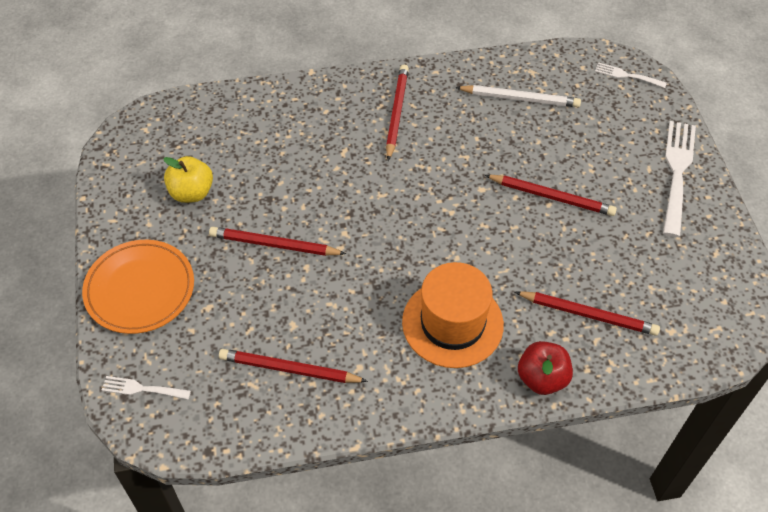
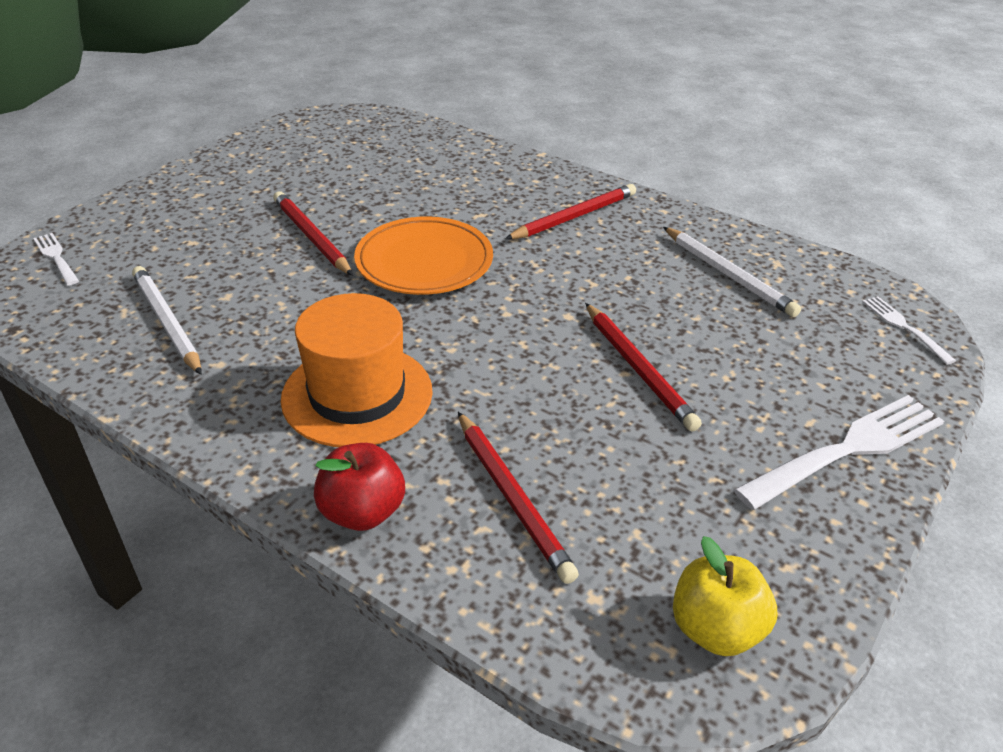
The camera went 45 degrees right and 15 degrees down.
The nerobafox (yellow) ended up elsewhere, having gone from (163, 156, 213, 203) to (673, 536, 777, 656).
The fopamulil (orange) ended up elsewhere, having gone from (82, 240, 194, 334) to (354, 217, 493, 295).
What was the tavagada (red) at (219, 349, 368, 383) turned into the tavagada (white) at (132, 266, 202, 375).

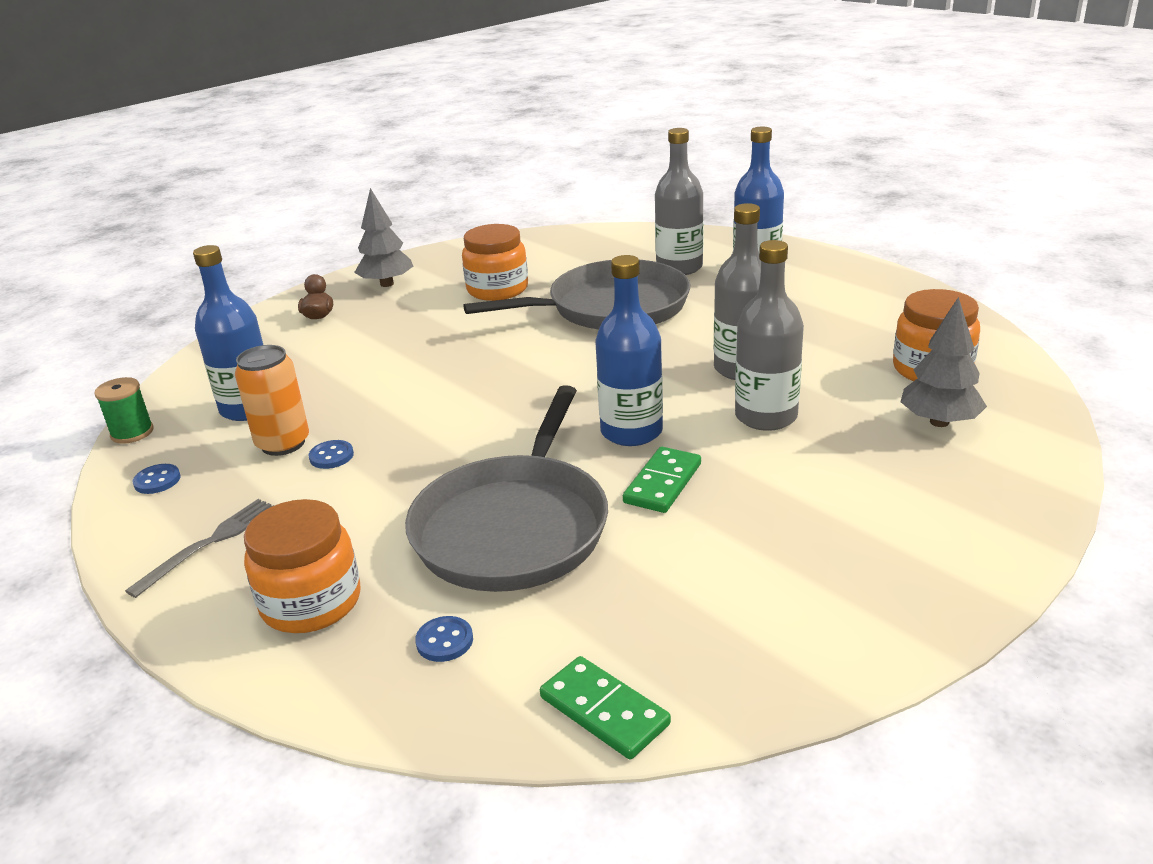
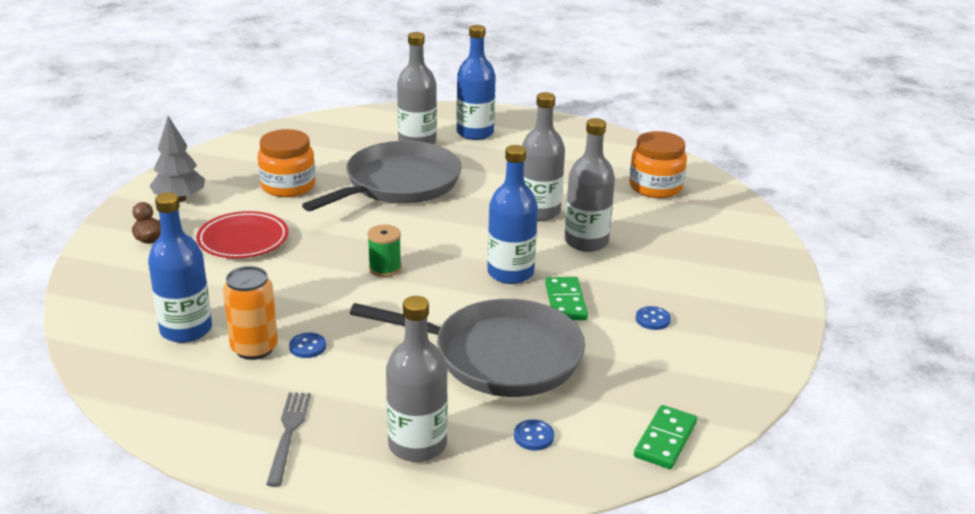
The camera went 35 degrees left and 0 degrees up.
The second view lost the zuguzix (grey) at (901, 297, 987, 427).
The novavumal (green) ended up elsewhere, having gone from (94, 377, 154, 444) to (367, 225, 401, 277).
The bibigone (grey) at (405, 385, 608, 592) ended up facing another way, 60 degrees counterclockwise from before.
The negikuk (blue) ended up elsewhere, having gone from (132, 464, 181, 494) to (636, 306, 671, 330).
Where the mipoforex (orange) stood at (244, 499, 361, 633), the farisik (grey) came to stand at (386, 296, 448, 462).
The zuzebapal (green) at (540, 656, 671, 759) ended up facing another way, 75 degrees counterclockwise from before.
The second view gained the fopamulil (red) at (196, 211, 289, 258).

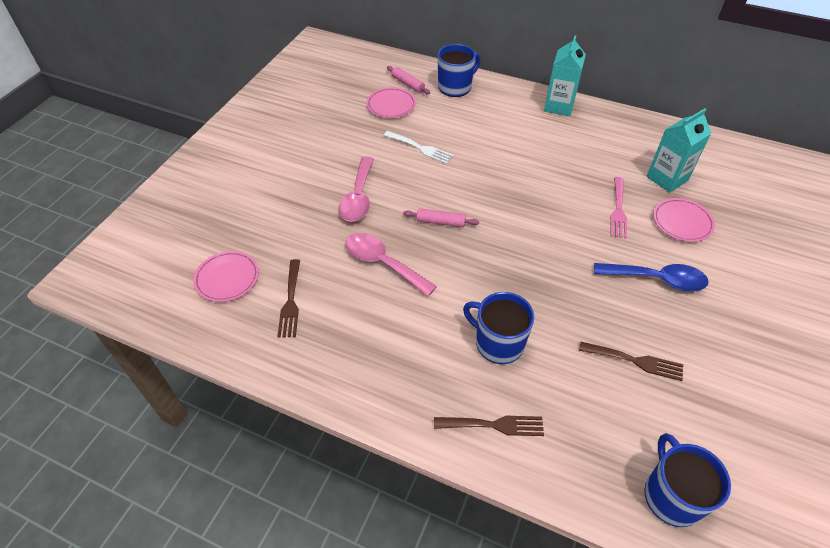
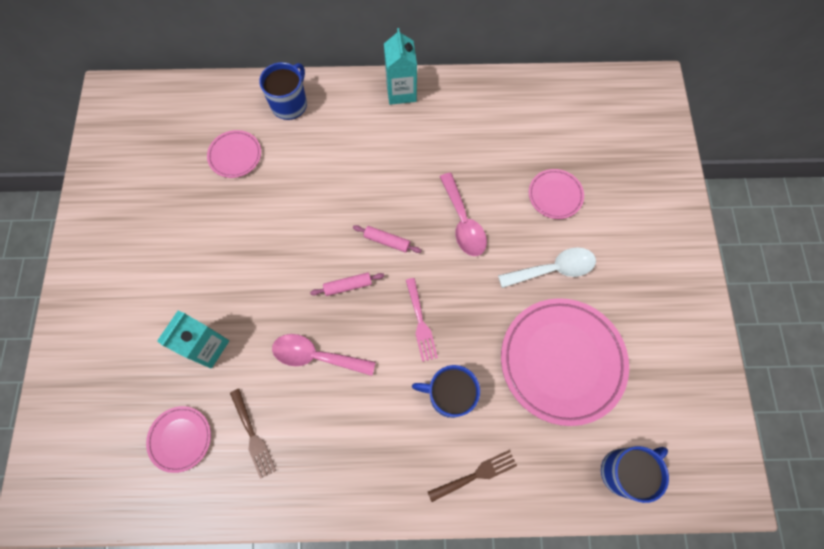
The camera went 25 degrees left and 20 degrees up.
The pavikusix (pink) ended up elsewhere, having gone from (387, 66, 430, 94) to (353, 225, 422, 253).
The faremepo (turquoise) ended up elsewhere, having gone from (646, 108, 712, 193) to (157, 310, 229, 369).
The second view lost the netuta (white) at (383, 131, 454, 164).
The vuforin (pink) ended up elsewhere, having gone from (338, 156, 374, 222) to (440, 173, 487, 256).
The netuta (pink) ended up elsewhere, having gone from (611, 177, 627, 239) to (406, 278, 438, 362).
What was the vuforin (blue) at (594, 263, 709, 291) turned into the vuforin (white) at (498, 247, 596, 288).
Where the netuta (brown) stood at (579, 342, 683, 381), the fopamulil (pink) came to stand at (501, 298, 629, 426).
The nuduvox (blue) at (644, 433, 731, 527) ended up facing another way, 90 degrees clockwise from before.

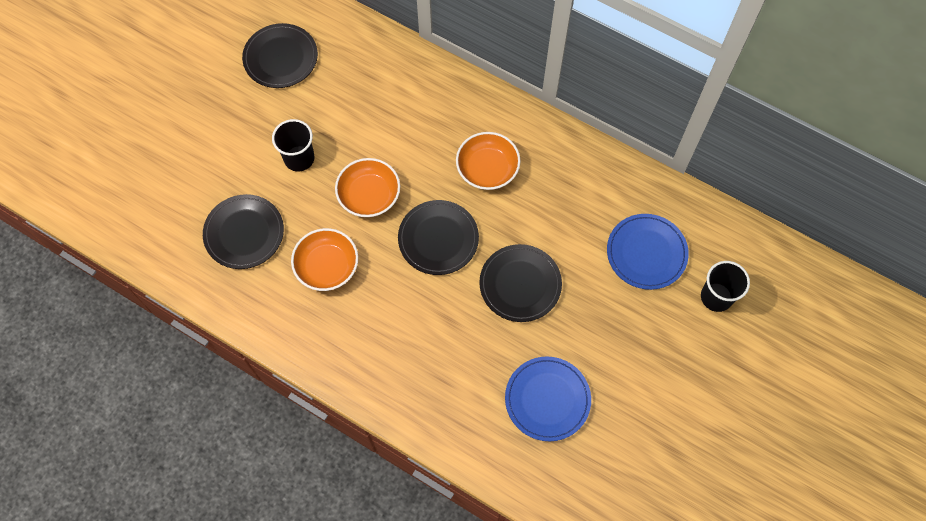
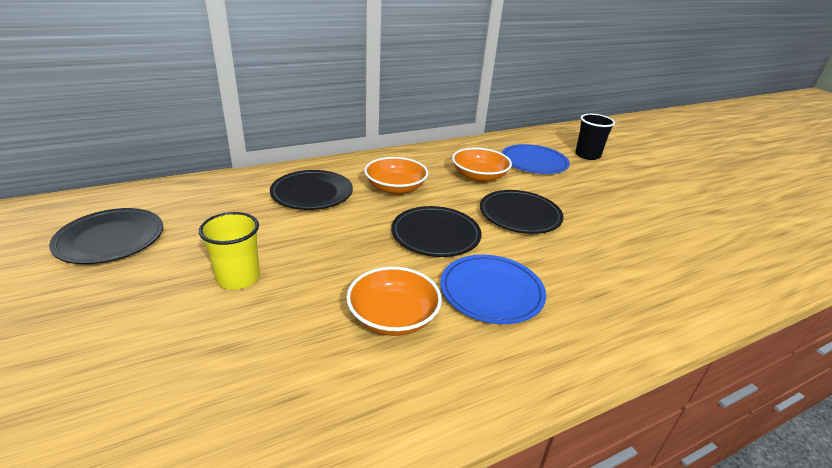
The camera went 60 degrees left and 35 degrees down.
What was the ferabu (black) at (272, 119, 314, 172) turned into the ferabu (yellow) at (199, 212, 260, 290).
The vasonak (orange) ended up elsewhere, having gone from (335, 158, 400, 217) to (452, 148, 512, 182).
The fopamulil (black) ended up elsewhere, having gone from (203, 194, 284, 269) to (270, 170, 353, 210).
The fopamulil (blue) ended up elsewhere, having gone from (505, 356, 591, 441) to (440, 255, 546, 324).

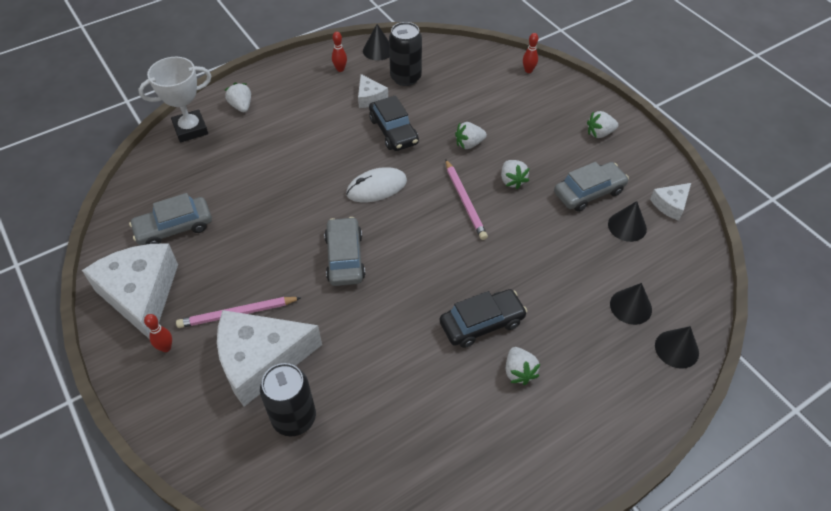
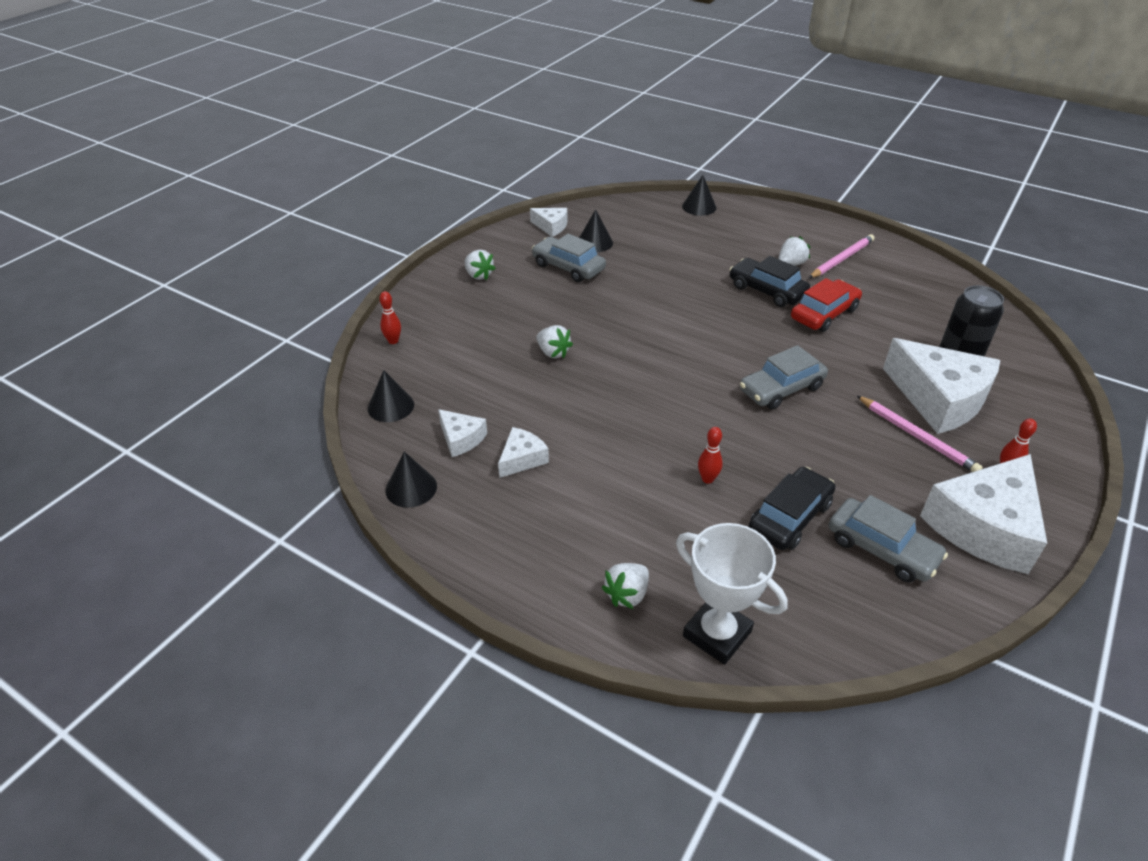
The camera went 115 degrees left and 10 degrees down.
Where the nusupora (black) stood at (389, 22, 422, 86), the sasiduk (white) came to stand at (438, 409, 487, 457).
The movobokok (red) ended up elsewhere, having gone from (332, 32, 347, 72) to (698, 427, 723, 484).
The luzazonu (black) ended up elsewhere, having gone from (369, 95, 419, 151) to (749, 467, 836, 550).
The tavagada (pink) ended up elsewhere, having gone from (445, 159, 488, 240) to (809, 234, 875, 278).
The second view lost the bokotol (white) at (501, 160, 530, 189).
The second view lost the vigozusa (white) at (346, 167, 407, 202).
The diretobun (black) ended up elsewhere, having gone from (610, 283, 652, 325) to (368, 370, 414, 422).
The second view gained the luzazonu (red) at (791, 278, 862, 332).

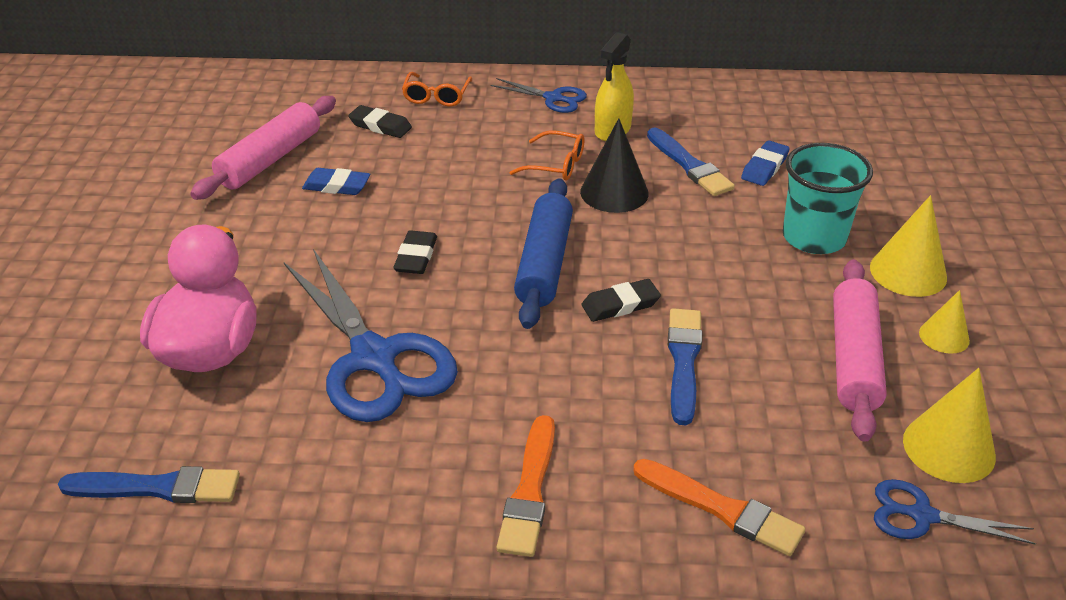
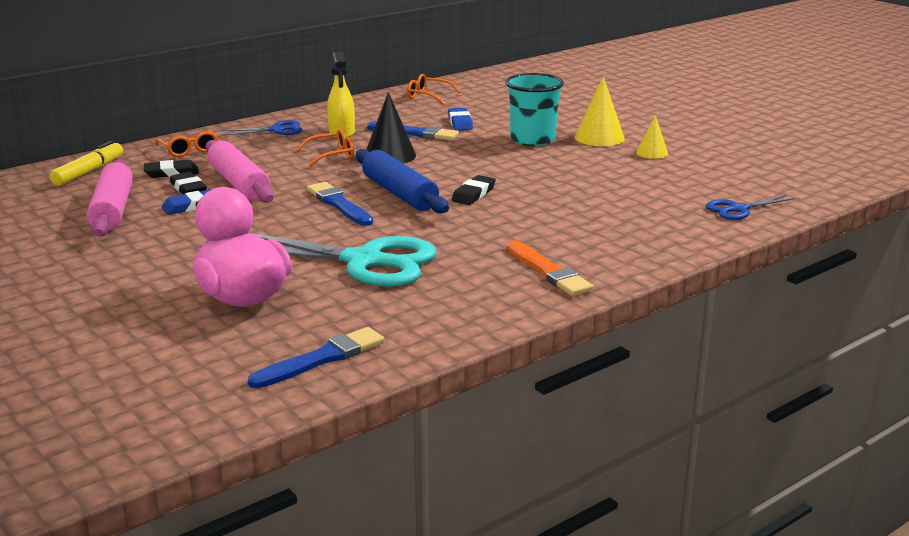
The camera went 40 degrees left and 15 degrees down.
The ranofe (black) ended up elsewhere, having gone from (393, 230, 437, 274) to (170, 172, 207, 194).
What was the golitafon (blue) at (284, 249, 458, 422) turned into the golitafon (turquoise) at (251, 233, 437, 287).
The pavikusix (pink) ended up elsewhere, having gone from (833, 259, 887, 442) to (205, 140, 274, 203).
The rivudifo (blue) ended up elsewhere, having gone from (668, 308, 702, 425) to (307, 182, 373, 226).
The second view lost the diretobun (yellow) at (903, 368, 996, 483).
The second view lost the rivudifo (orange) at (633, 459, 806, 556).
The second view gained the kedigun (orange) at (407, 74, 461, 105).
The second view gained the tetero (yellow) at (49, 140, 123, 186).

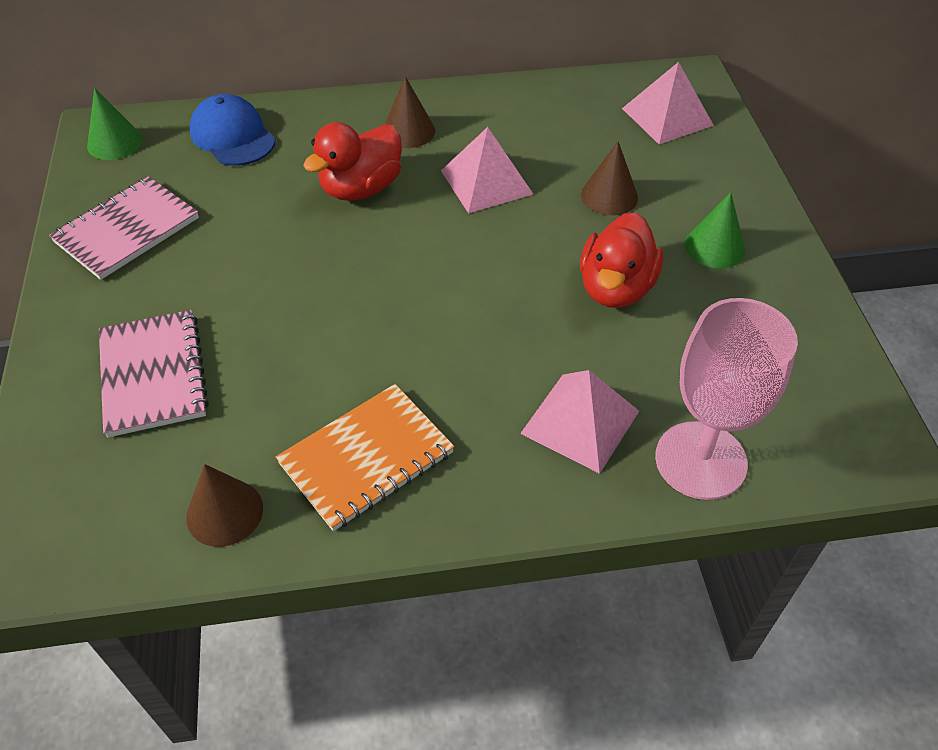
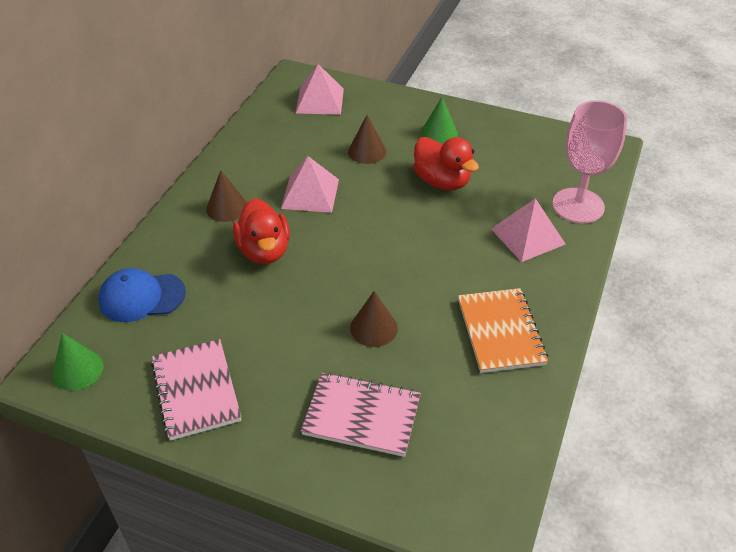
The camera went 60 degrees left and 5 degrees down.
The diretobun (brown) ended up elsewhere, having gone from (186, 464, 263, 547) to (350, 291, 398, 347).

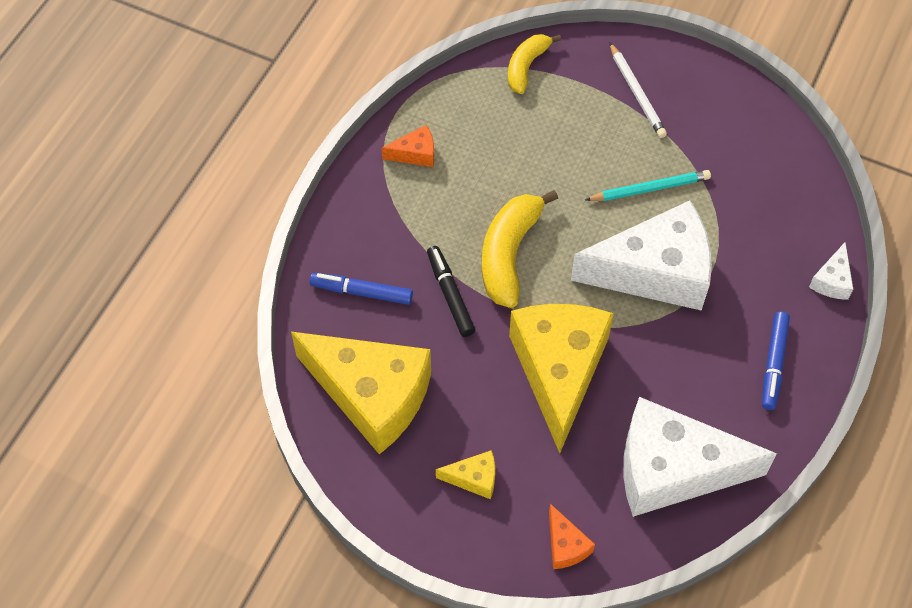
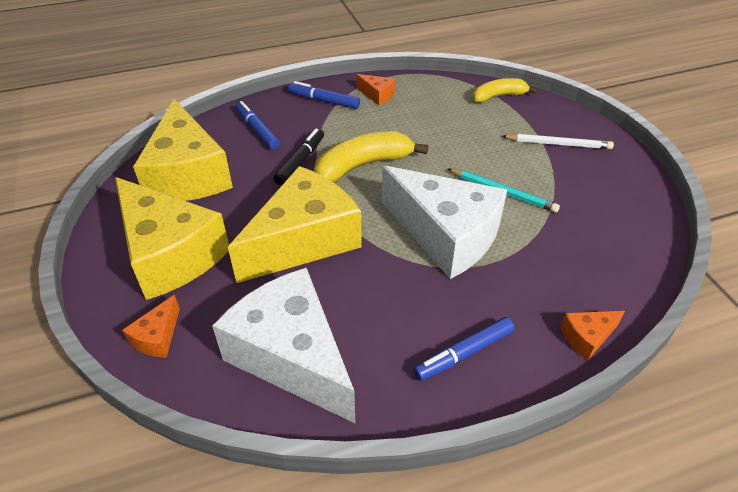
The camera went 45 degrees right and 15 degrees down.
The tavagada (white) at (609, 42, 667, 138) ended up facing another way, 105 degrees counterclockwise from before.
What was the sasiduk (white) at (809, 242, 853, 300) turned into the sasiduk (orange) at (560, 311, 625, 361).
The size of the sasiduk (yellow) at (436, 450, 495, 499) changed by a factor of 2.42.
The second view gained the tetero (blue) at (288, 81, 360, 109).

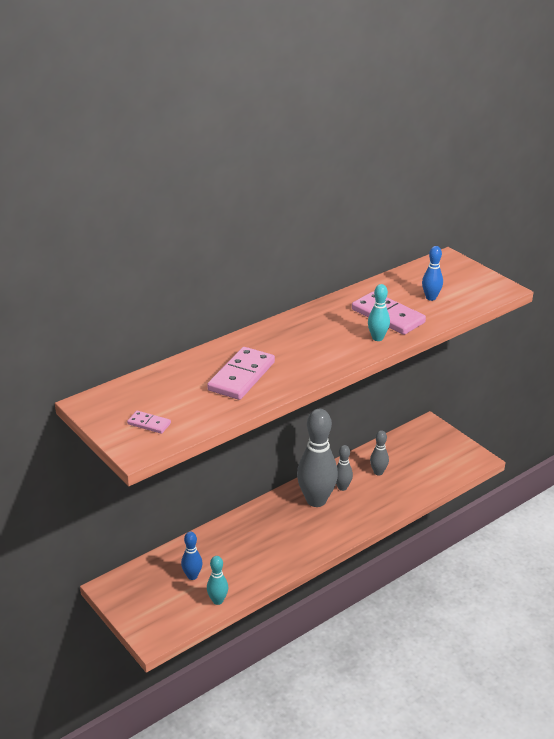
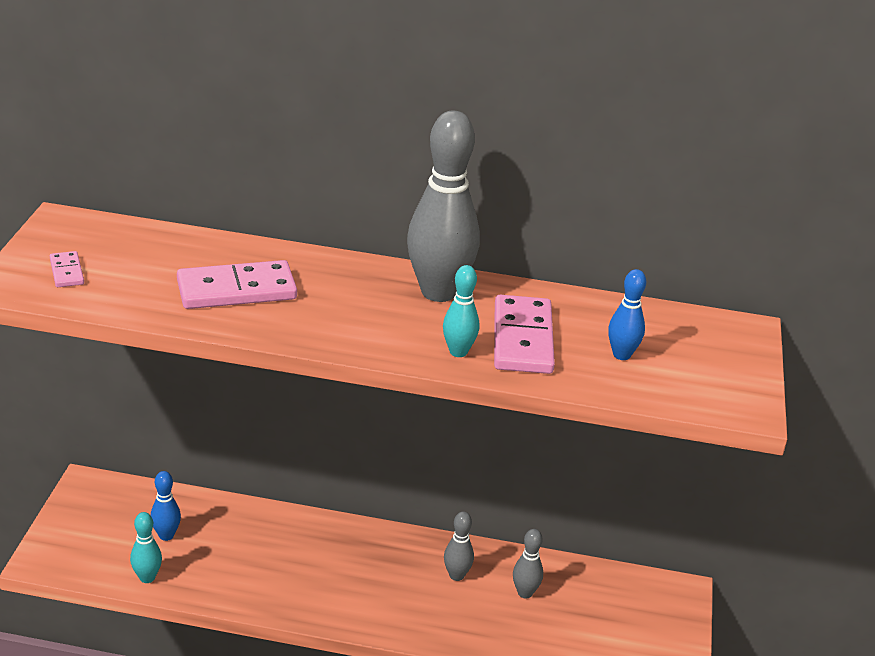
The camera went 45 degrees right and 0 degrees up.
The movobokok (grey) ended up elsewhere, having gone from (297, 409, 338, 507) to (407, 111, 480, 302).

